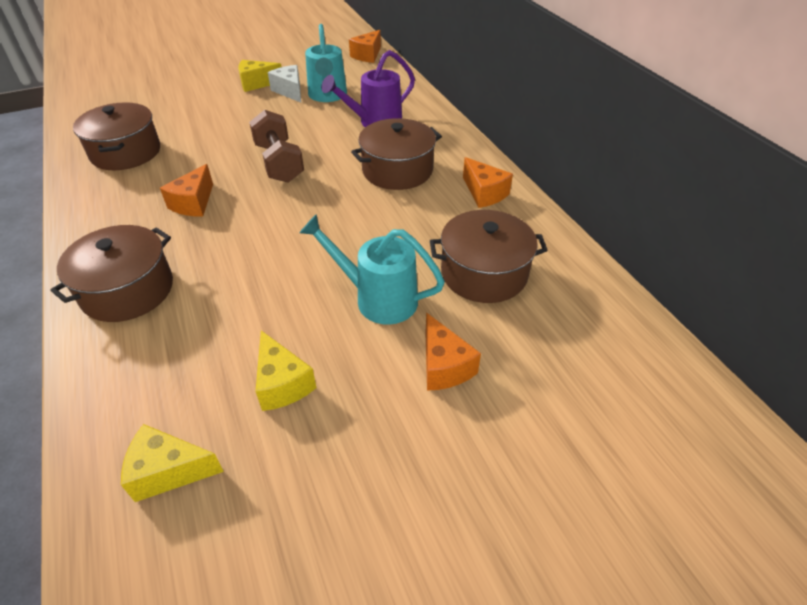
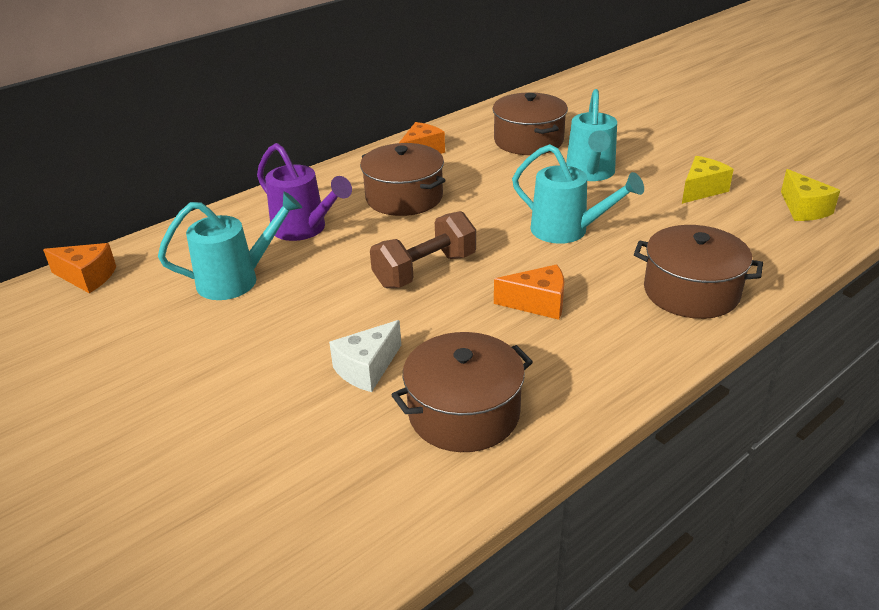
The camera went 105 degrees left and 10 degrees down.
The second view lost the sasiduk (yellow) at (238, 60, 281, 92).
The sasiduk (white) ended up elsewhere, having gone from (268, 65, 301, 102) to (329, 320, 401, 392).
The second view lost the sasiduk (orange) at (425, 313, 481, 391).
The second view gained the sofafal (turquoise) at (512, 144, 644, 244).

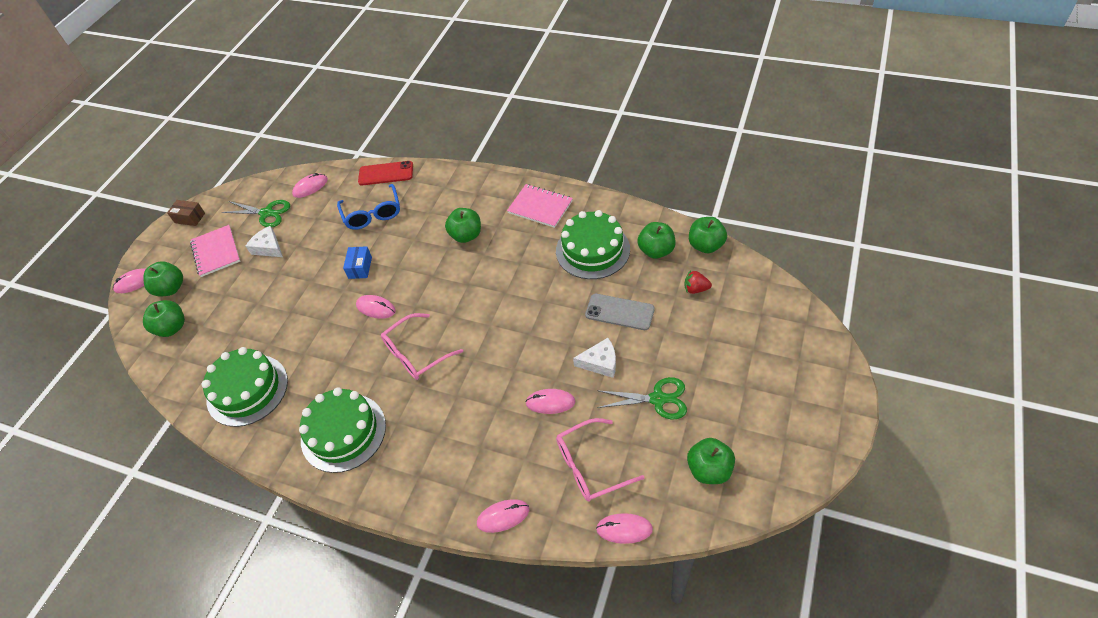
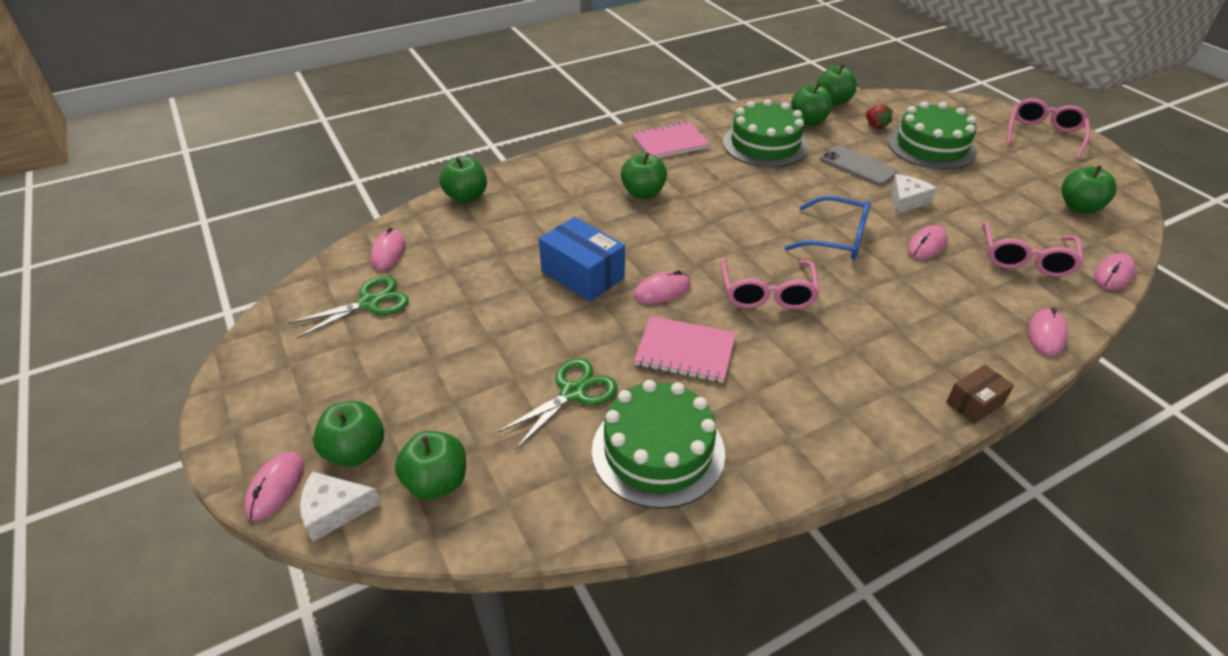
The camera went 55 degrees left and 10 degrees down.
Where the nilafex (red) stood at (358, 161, 413, 186), the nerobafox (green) came to stand at (440, 157, 487, 203).
The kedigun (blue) ended up elsewhere, having gone from (337, 184, 400, 230) to (784, 196, 870, 260).
The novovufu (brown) ended up elsewhere, having gone from (167, 200, 205, 226) to (946, 365, 1014, 424).
The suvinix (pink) ended up elsewhere, having gone from (190, 225, 240, 277) to (634, 316, 736, 383).
The sasiduk (white) ended up elsewhere, having gone from (246, 226, 283, 257) to (300, 471, 381, 542).
The size of the novovufu (blue) at (343, 246, 372, 279) changed by a factor of 1.75.
The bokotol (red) at (684, 270, 712, 294) ended up facing another way, 75 degrees counterclockwise from before.
The nilafex (grey) at (585, 294, 655, 330) ended up facing another way, 75 degrees clockwise from before.
The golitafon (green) ended up elsewhere, having gone from (597, 377, 687, 420) to (497, 358, 618, 449).
The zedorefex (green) ended up elsewhere, having gone from (299, 387, 386, 473) to (888, 101, 977, 170).
The second view gained the kedigun (pink) at (1007, 98, 1090, 159).

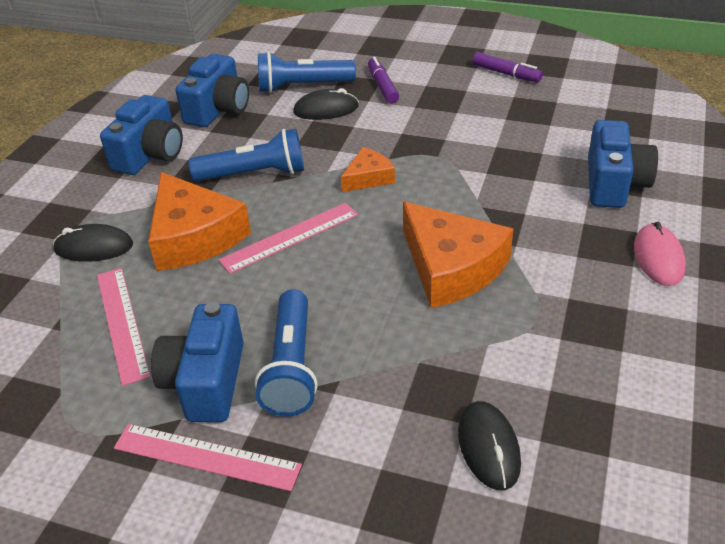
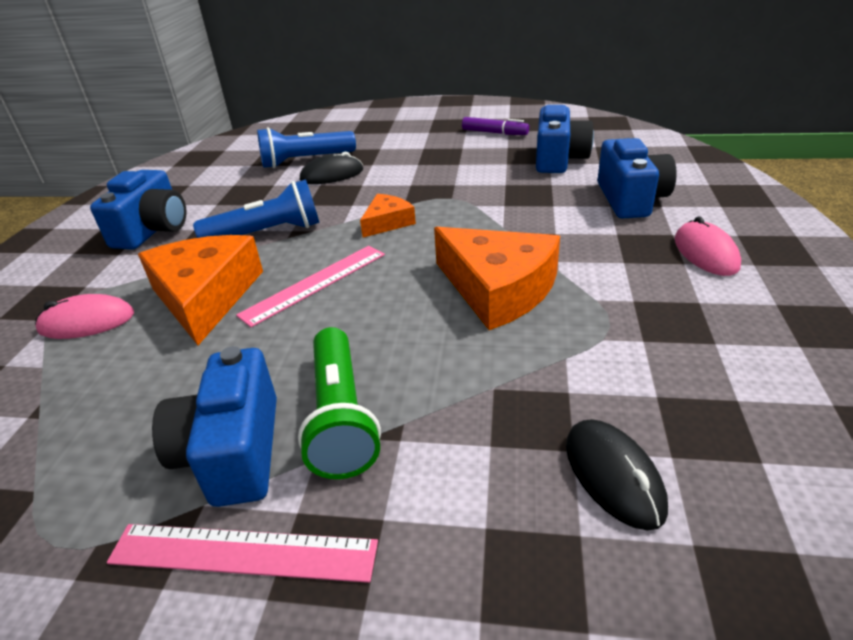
The camera went 10 degrees left and 5 degrees down.
The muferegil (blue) ended up elsewhere, having gone from (176, 54, 249, 127) to (536, 105, 594, 173).
The second view lost the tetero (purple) at (368, 57, 399, 104).
The sasiduk (orange) at (148, 172, 251, 271) ended up facing another way, 150 degrees counterclockwise from before.
What was the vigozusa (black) at (53, 224, 133, 262) turned into the vigozusa (pink) at (35, 294, 134, 339).
The second view lost the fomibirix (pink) at (97, 268, 150, 386).
What was the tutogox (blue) at (255, 289, 318, 416) turned into the tutogox (green) at (298, 327, 381, 479).

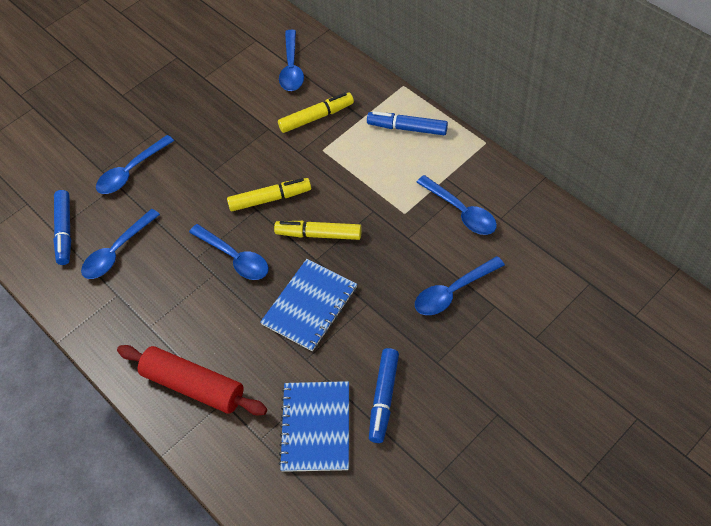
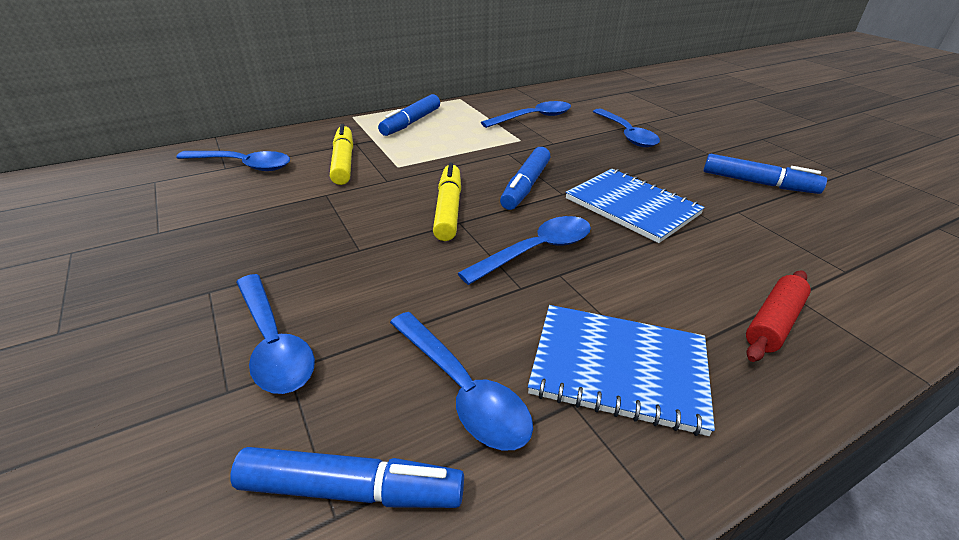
The camera went 80 degrees left and 20 degrees down.
What was the tetero (yellow) at (274, 221, 362, 240) turned into the tetero (blue) at (500, 147, 550, 210).
The size of the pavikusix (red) at (117, 345, 267, 415) changed by a factor of 0.58.
The suvinix (blue) ended up elsewhere, having gone from (278, 381, 349, 472) to (528, 305, 715, 436).

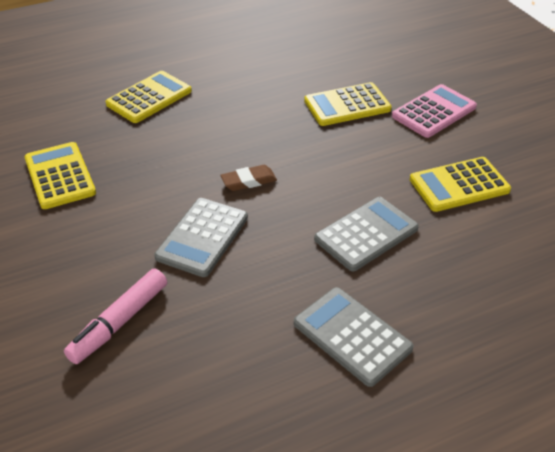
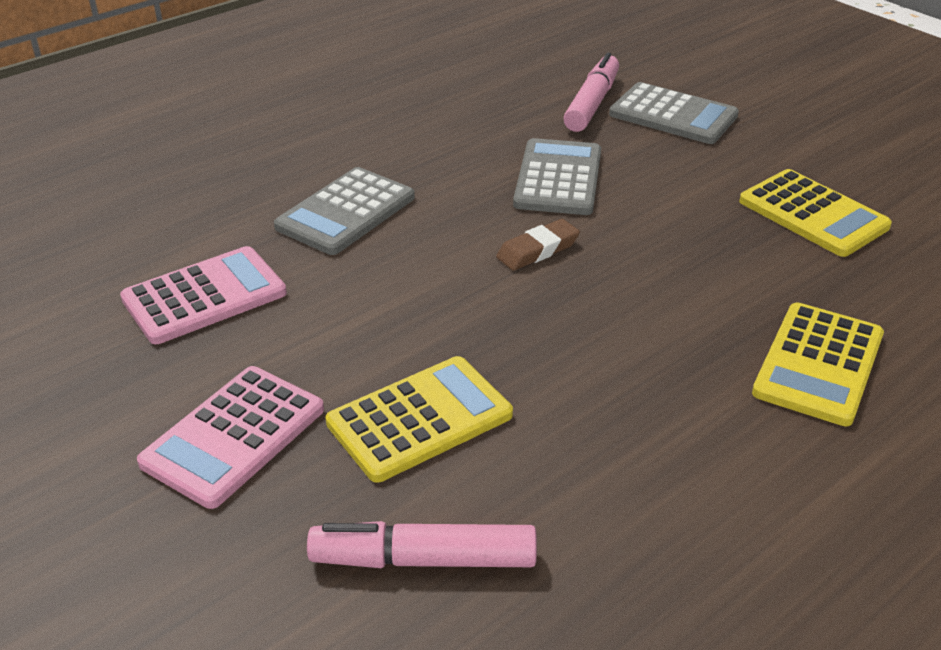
The camera went 165 degrees right and 5 degrees down.
What was the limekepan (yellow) at (410, 157, 511, 212) turned into the limekepan (pink) at (120, 246, 287, 344).
The limekepan (grey) ended up elsewhere, having gone from (294, 287, 414, 387) to (609, 82, 739, 144).
The second view gained the tetero (pink) at (307, 521, 537, 568).

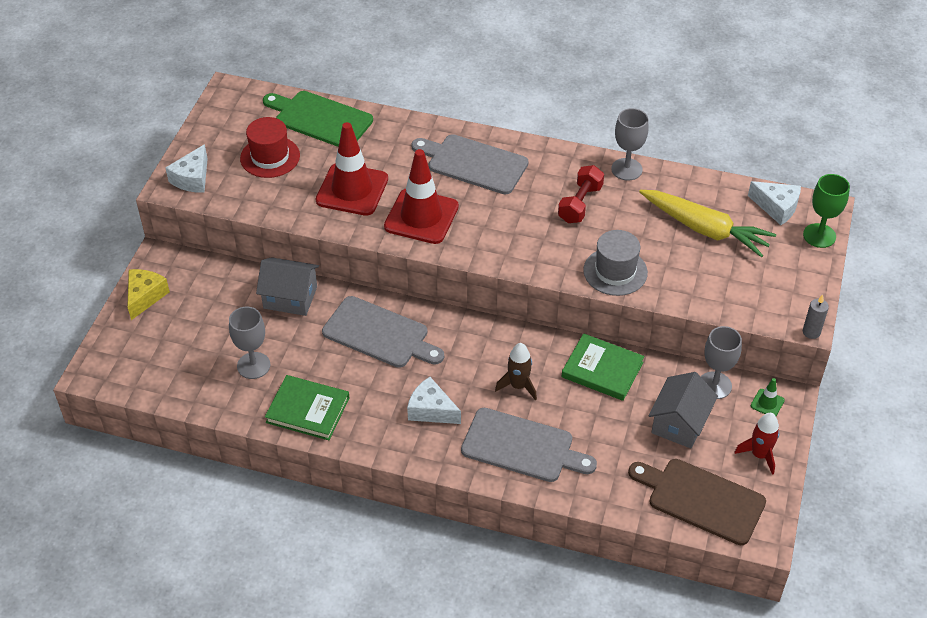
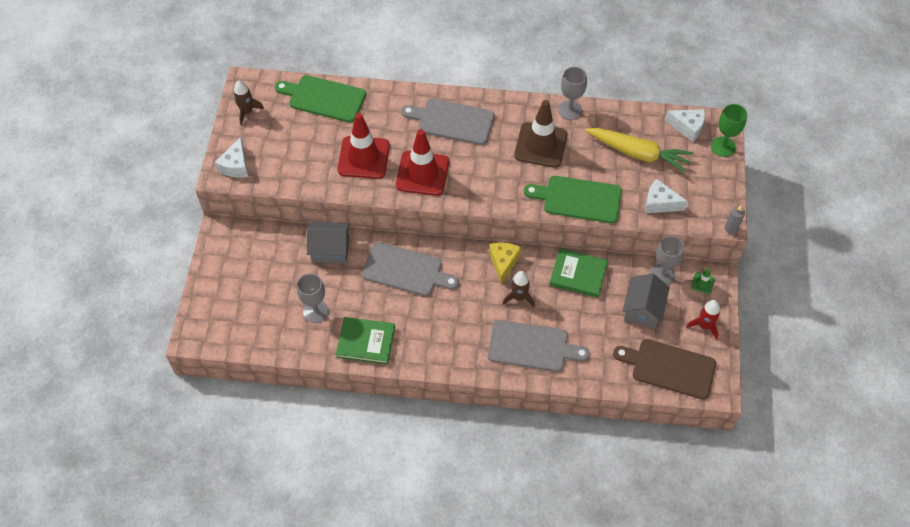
The camera went 10 degrees left and 10 degrees up.
The second view lost the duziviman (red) at (240, 117, 300, 178).
Where the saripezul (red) stood at (558, 165, 604, 223), the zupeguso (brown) came to stand at (514, 100, 568, 168).
Where the duziviman (grey) stood at (583, 230, 648, 296), the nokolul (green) came to stand at (524, 176, 622, 223).
The sasiduk (yellow) ended up elsewhere, having gone from (127, 269, 170, 320) to (489, 242, 522, 284).
The sasiduk (white) ended up elsewhere, having gone from (407, 377, 461, 424) to (645, 179, 688, 213).
The second view gained the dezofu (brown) at (233, 80, 264, 126).

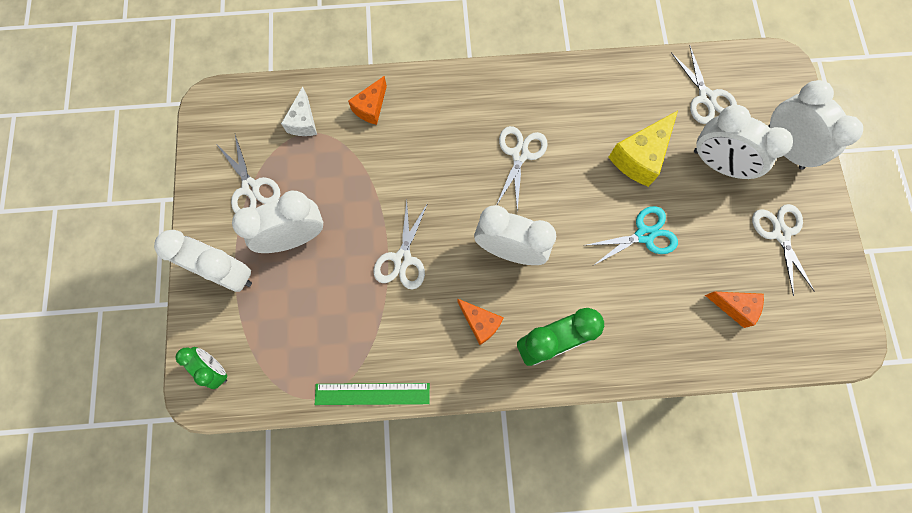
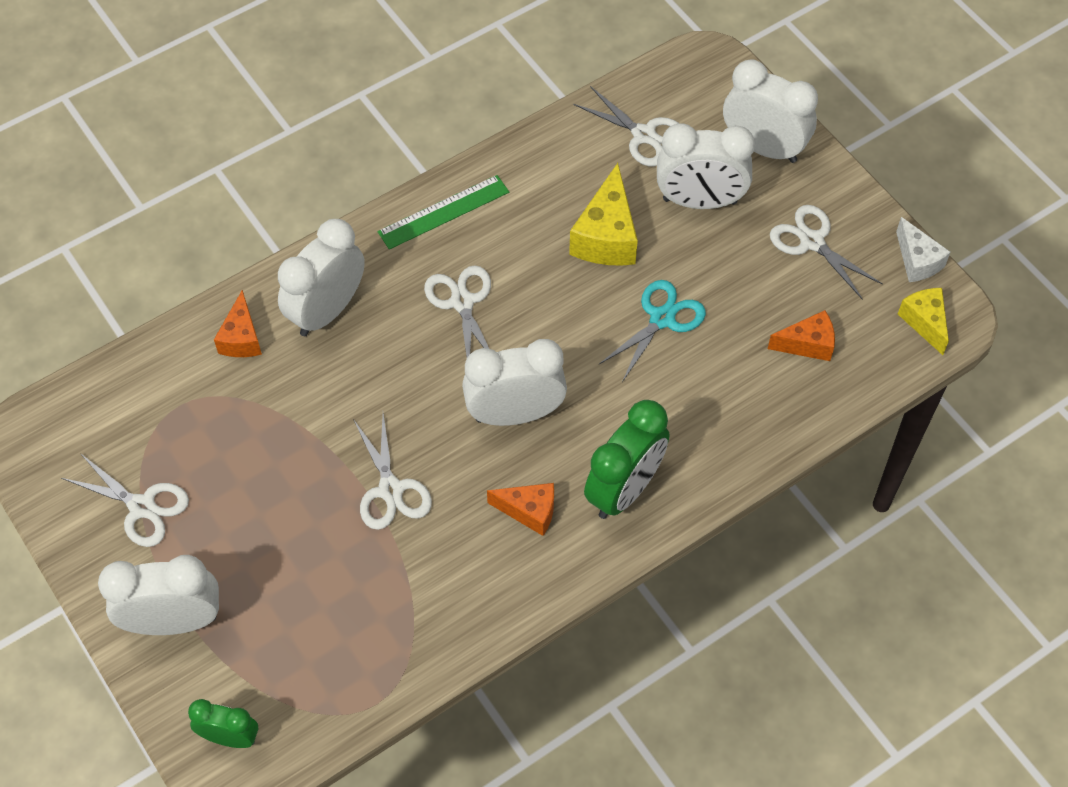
The camera went 30 degrees left and 15 degrees down.
The sasiduk (white) ended up elsewhere, having gone from (281, 86, 317, 136) to (896, 217, 950, 282).
The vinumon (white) ended up elsewhere, having gone from (232, 191, 323, 253) to (278, 219, 365, 336).
The fomibirix (green) ended up elsewhere, having gone from (315, 383, 430, 405) to (377, 175, 509, 249).
The second view gained the sasiduk (yellow) at (898, 288, 949, 355).

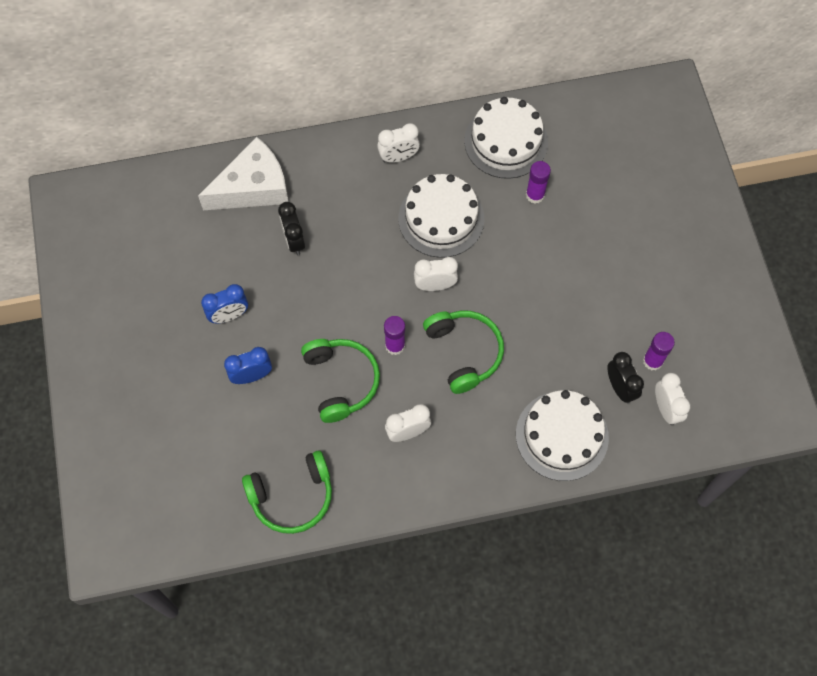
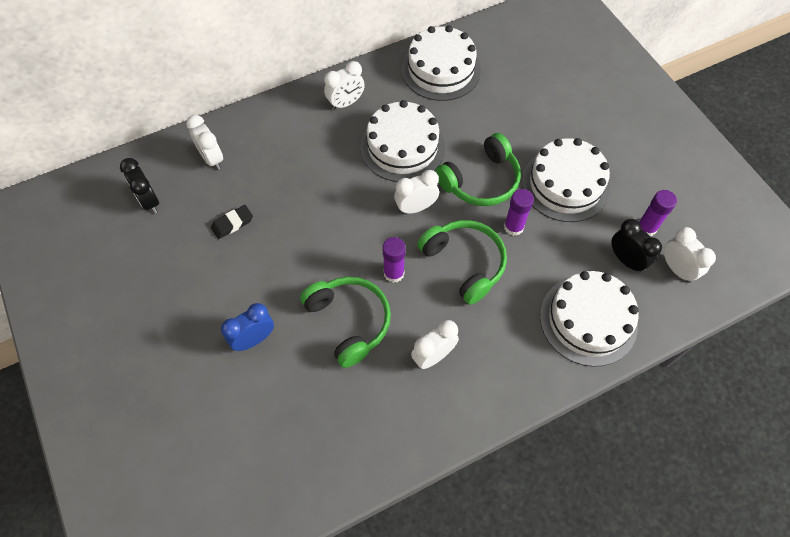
The camera went 15 degrees left and 5 degrees down.
Where the sasiduk (white) stood at (198, 137, 289, 210), the vinumon (white) came to stand at (186, 115, 223, 170).
The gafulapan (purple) ended up elsewhere, having gone from (526, 161, 551, 204) to (504, 189, 534, 236).
The vinumon (black) ended up elsewhere, having gone from (278, 202, 305, 255) to (120, 158, 159, 214).
The second view lost the vinumon (blue) at (201, 284, 248, 323).
The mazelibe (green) ended up elsewhere, having gone from (242, 451, 332, 534) to (435, 133, 521, 206).
The second view gained the zedorefex (white) at (522, 138, 610, 222).
The second view gained the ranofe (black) at (211, 205, 253, 239).

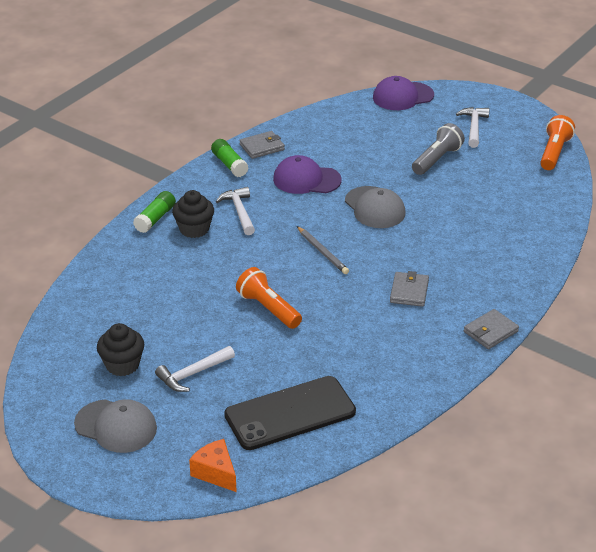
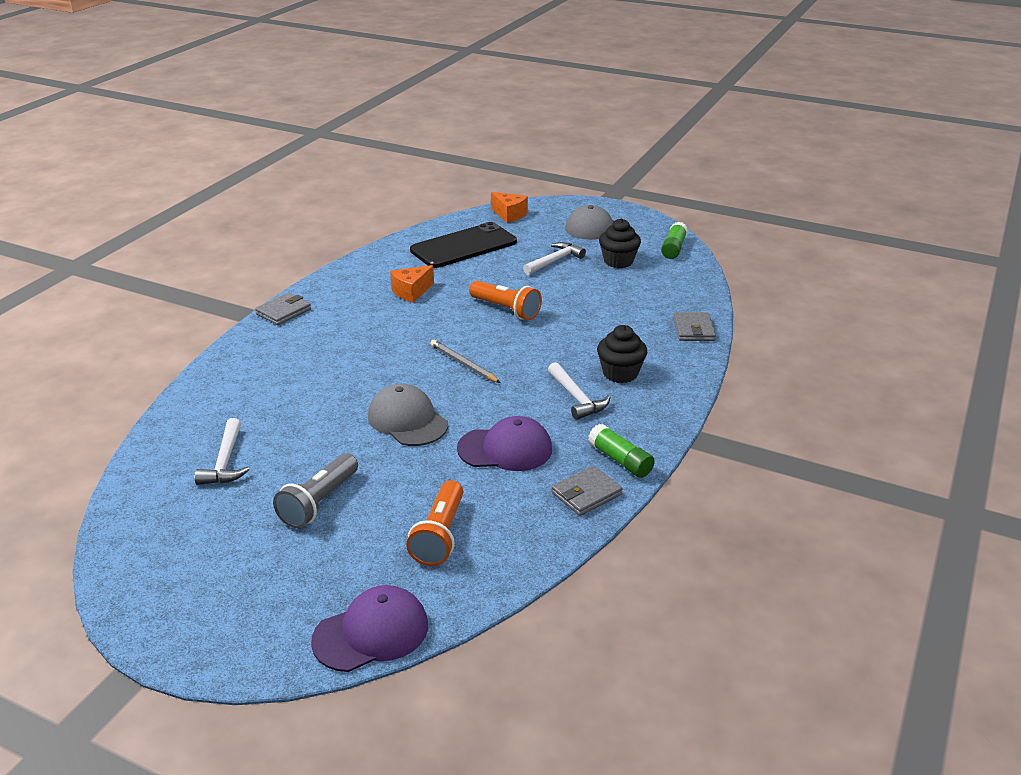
The camera went 170 degrees right and 5 degrees down.
The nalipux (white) ended up elsewhere, having gone from (456, 107, 490, 148) to (194, 418, 249, 485).
The tutogox (orange) ended up elsewhere, having gone from (540, 115, 575, 170) to (406, 480, 463, 566).
The gafulapan (green) ended up elsewhere, having gone from (133, 191, 176, 233) to (661, 222, 688, 259).
The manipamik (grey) ended up elsewhere, having gone from (390, 271, 429, 307) to (673, 312, 716, 341).
The second view gained the sasiduk (orange) at (390, 265, 434, 303).

